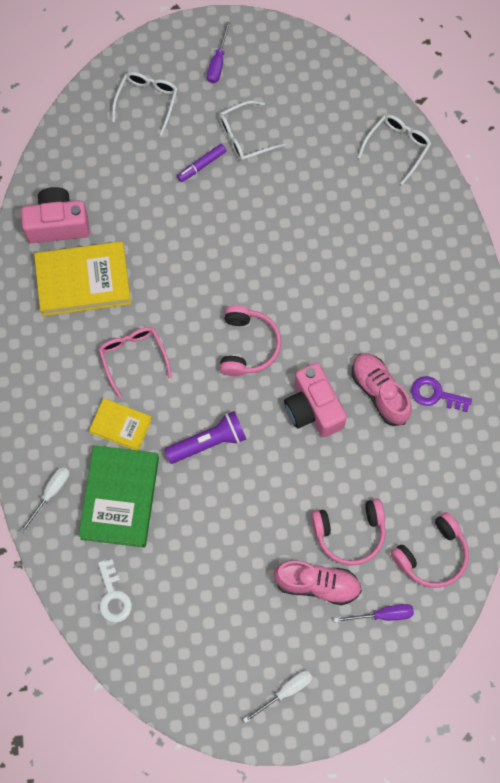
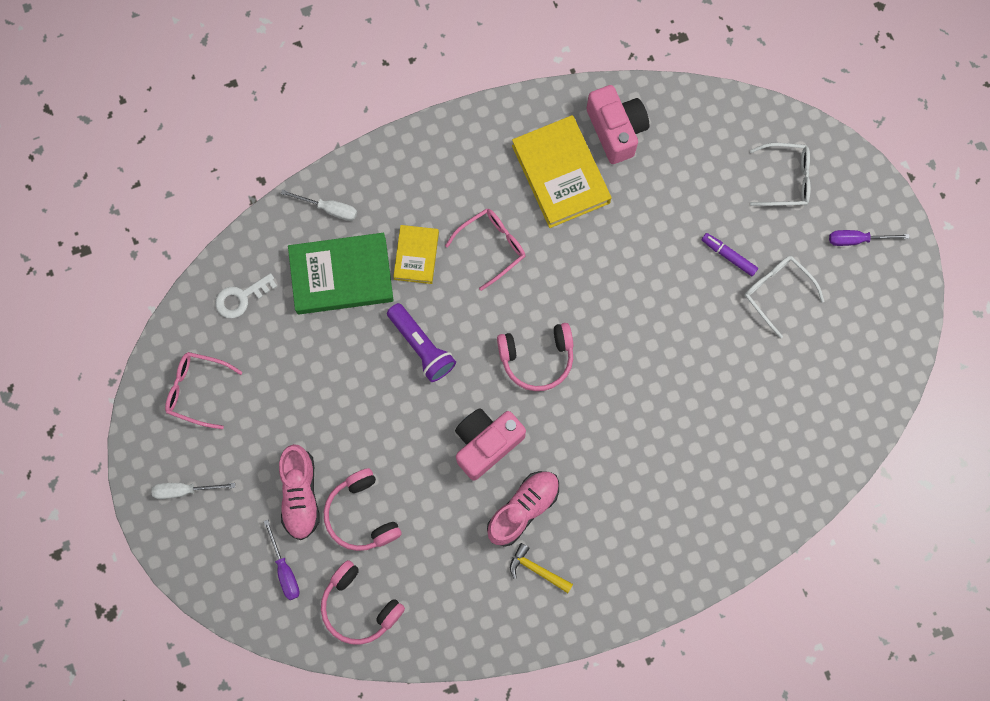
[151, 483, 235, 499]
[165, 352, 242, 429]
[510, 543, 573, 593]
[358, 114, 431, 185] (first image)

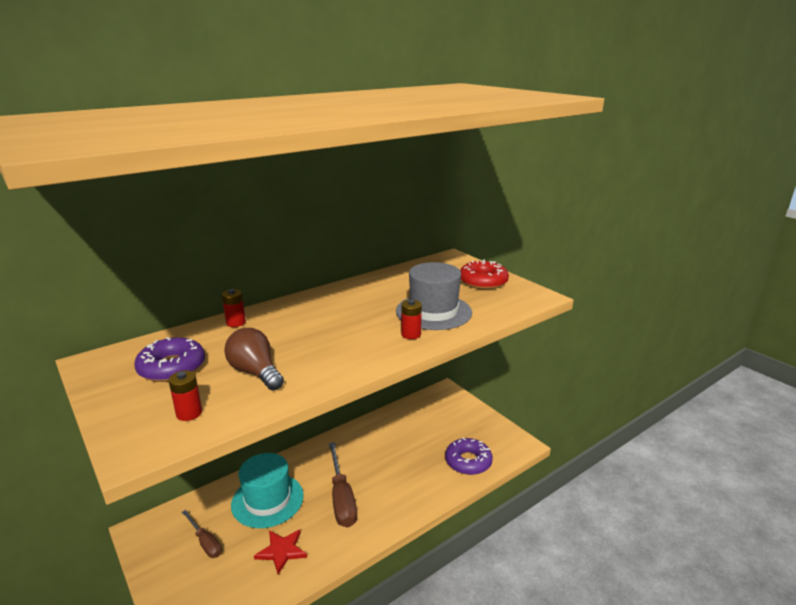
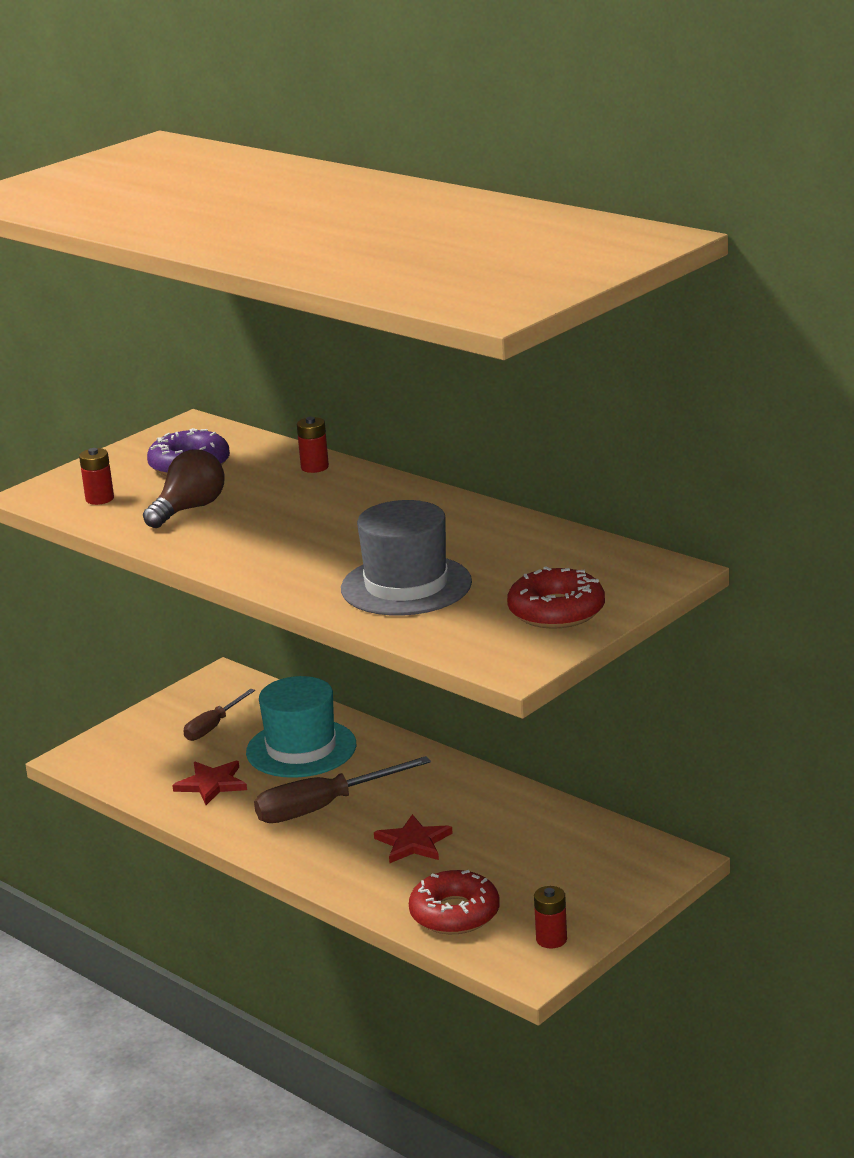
[374, 814, 453, 863]
[409, 870, 500, 934]
[534, 886, 567, 948]

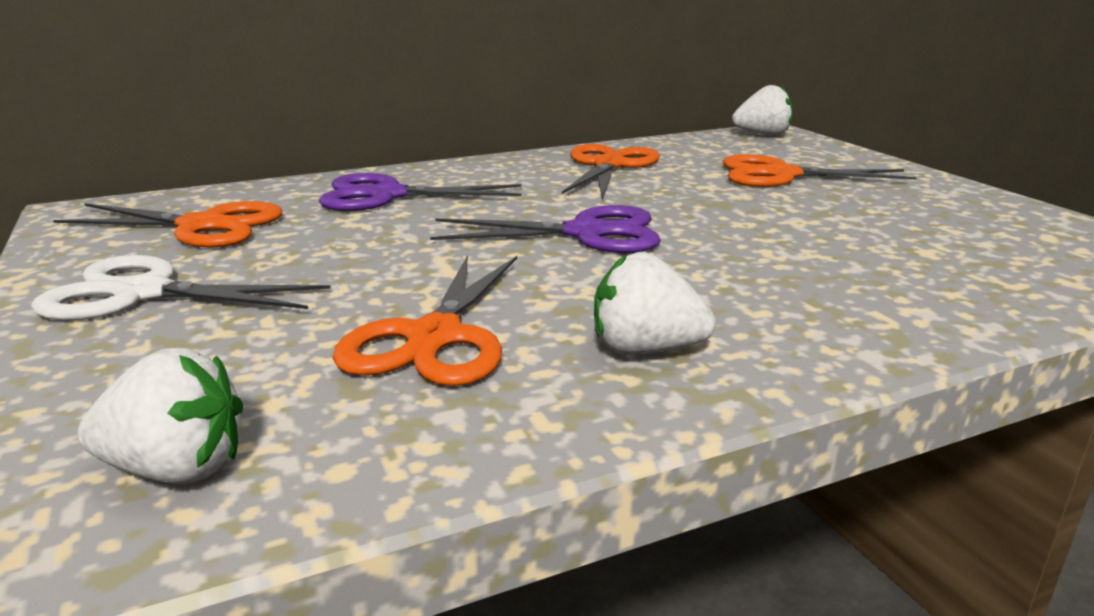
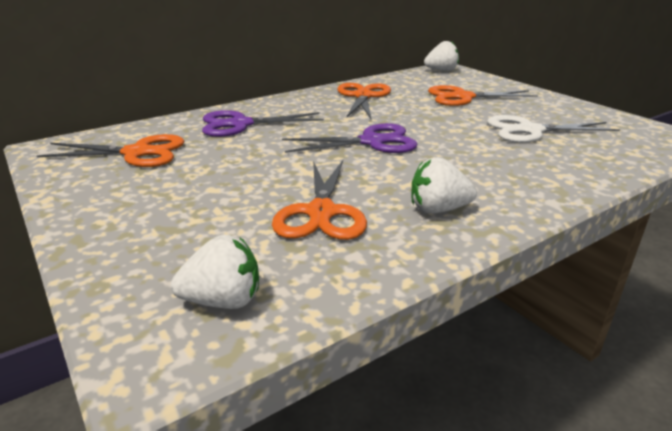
[487, 115, 620, 143]

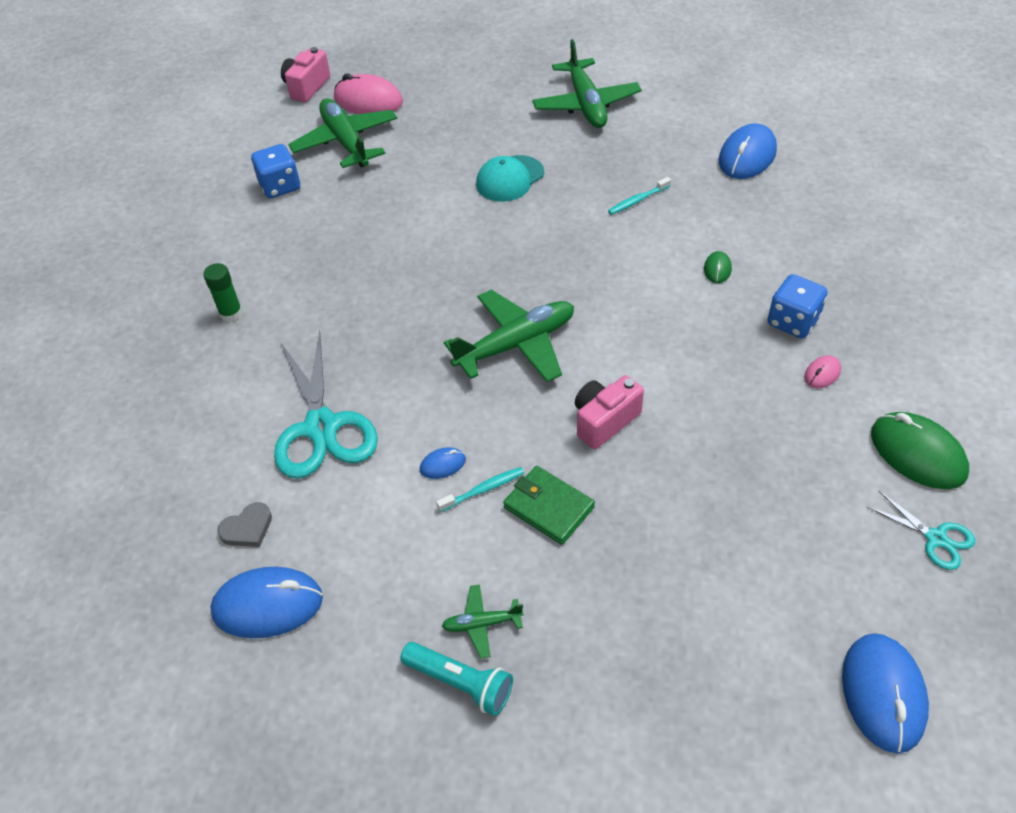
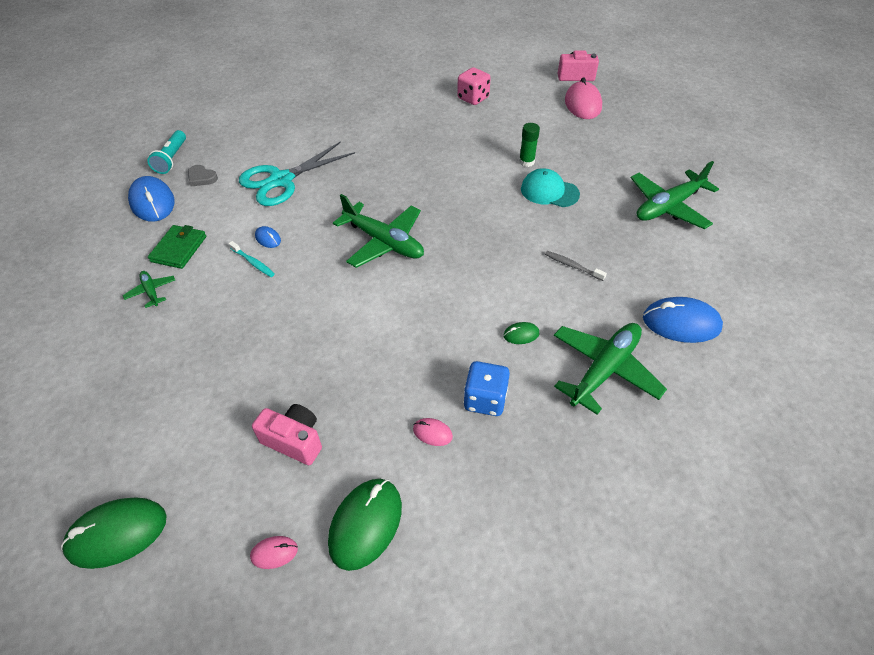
[61, 497, 167, 569]
[147, 130, 186, 174]
[148, 225, 206, 269]
[250, 536, 298, 569]
[252, 404, 322, 465]
[457, 67, 491, 105]
[519, 123, 540, 167]
[545, 251, 607, 281]
[554, 323, 667, 415]

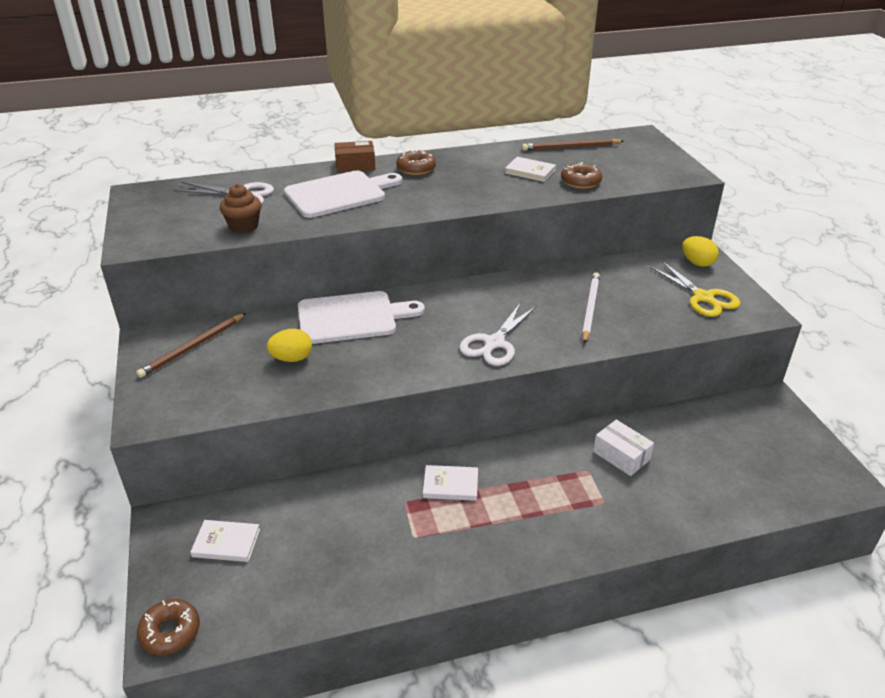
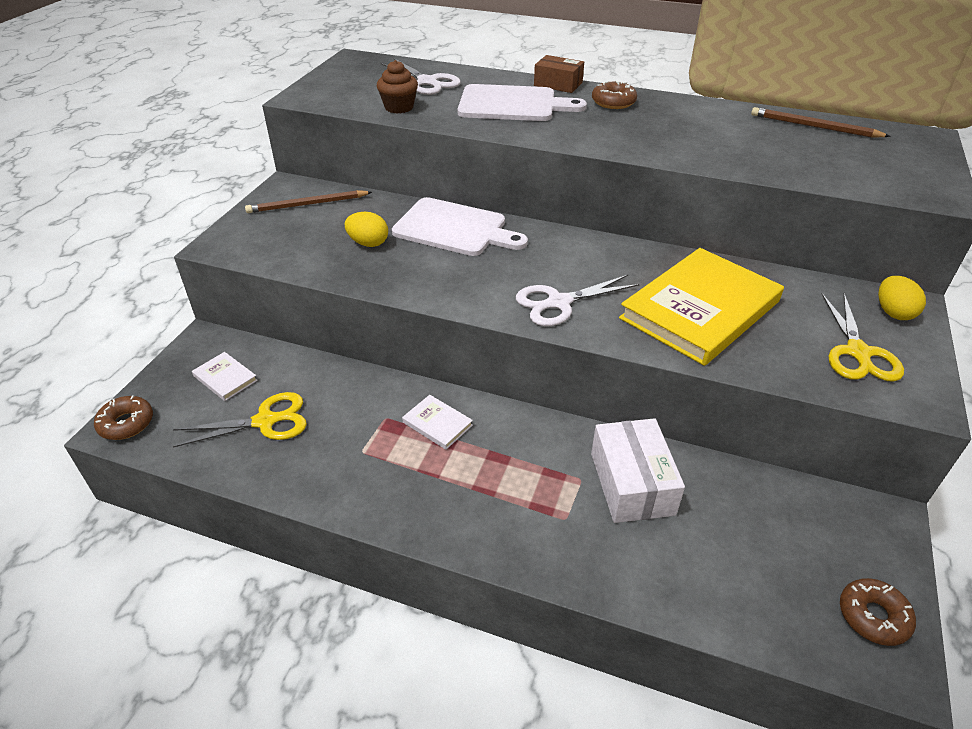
[173, 392, 307, 448]
[591, 418, 685, 523]
[619, 248, 784, 366]
[840, 578, 916, 646]
[505, 157, 556, 182] (first image)

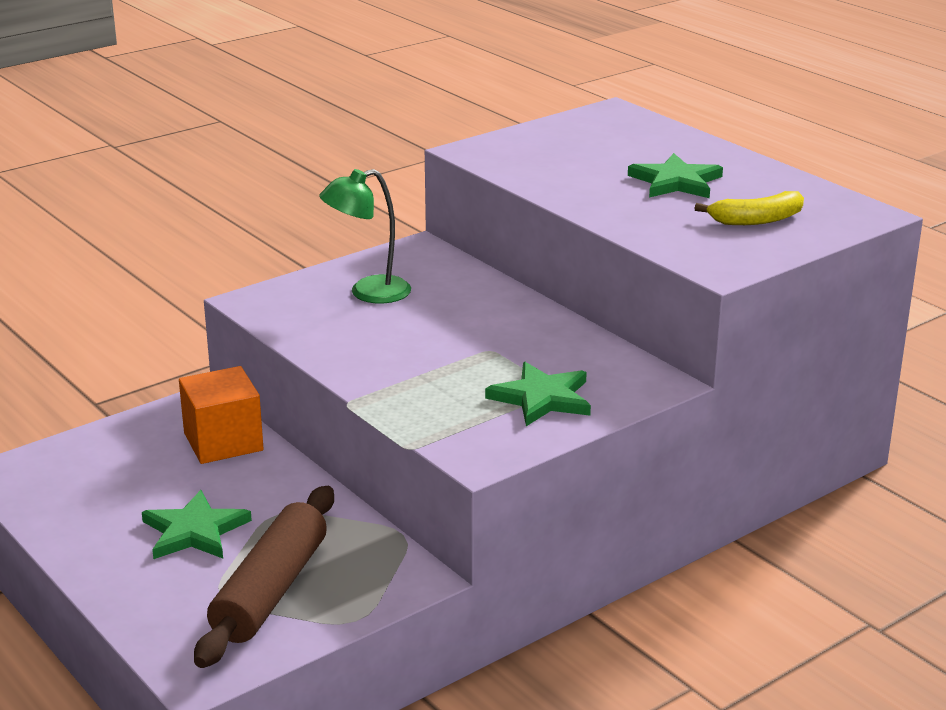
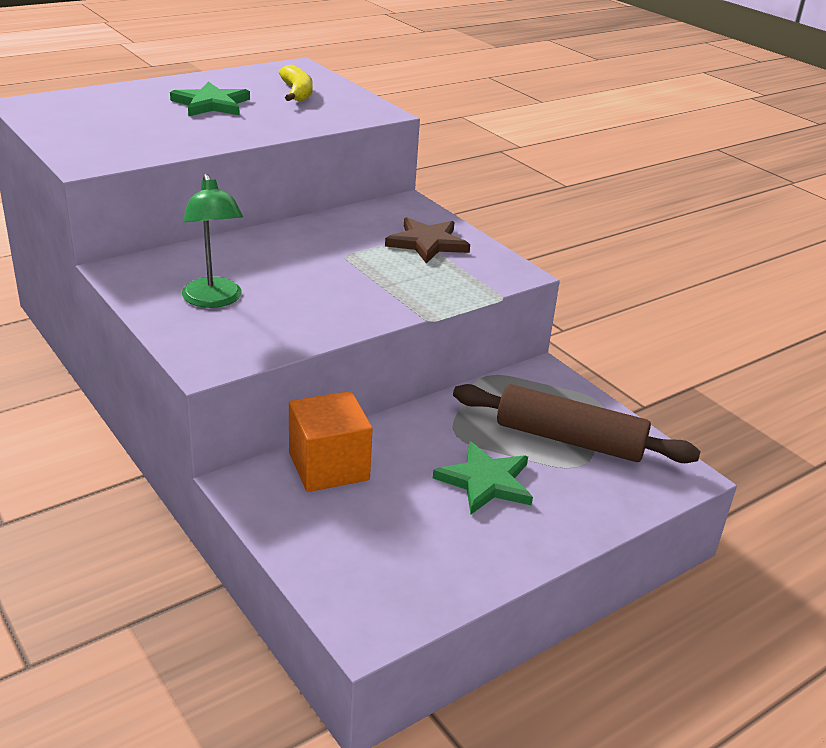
[385, 217, 470, 264]

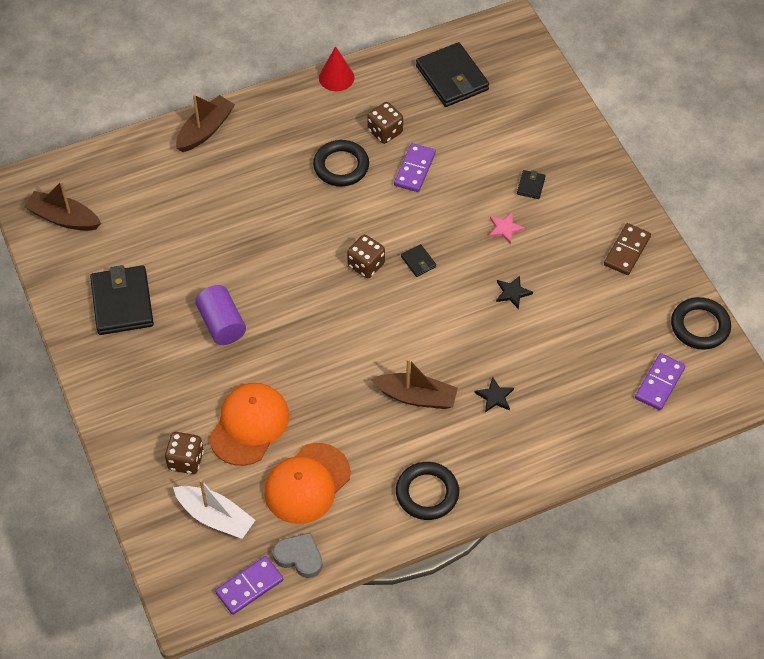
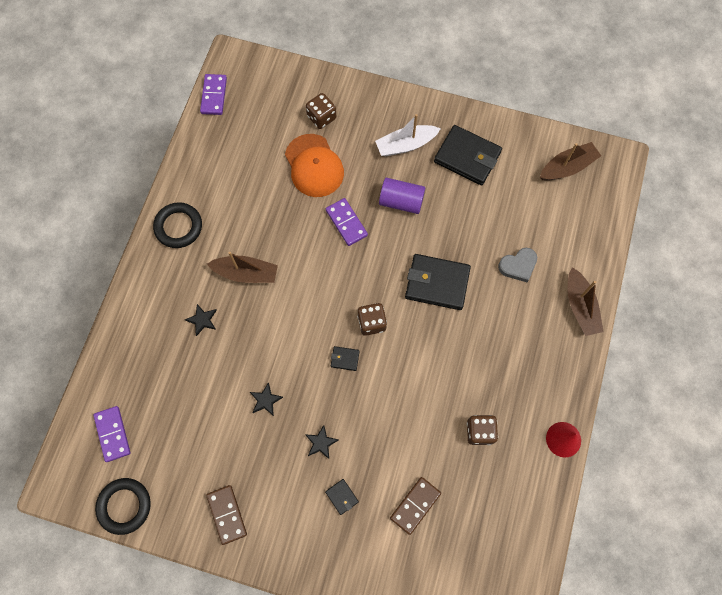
[207, 252, 278, 283]
[305, 425, 339, 459]
[326, 198, 368, 246]
[375, 114, 441, 156]
[390, 477, 441, 535]
[405, 254, 471, 310]
[498, 248, 537, 282]
[264, 443, 351, 524] (first image)
[313, 140, 369, 186] (first image)

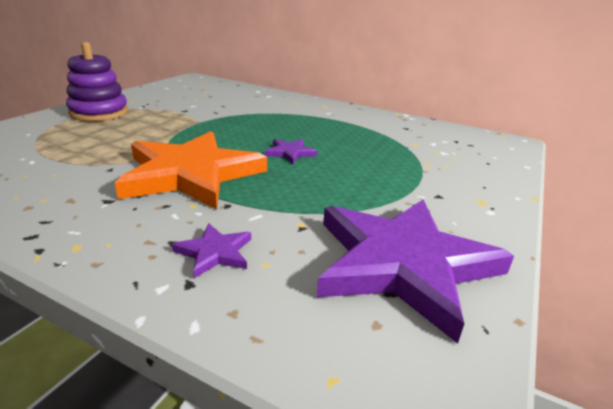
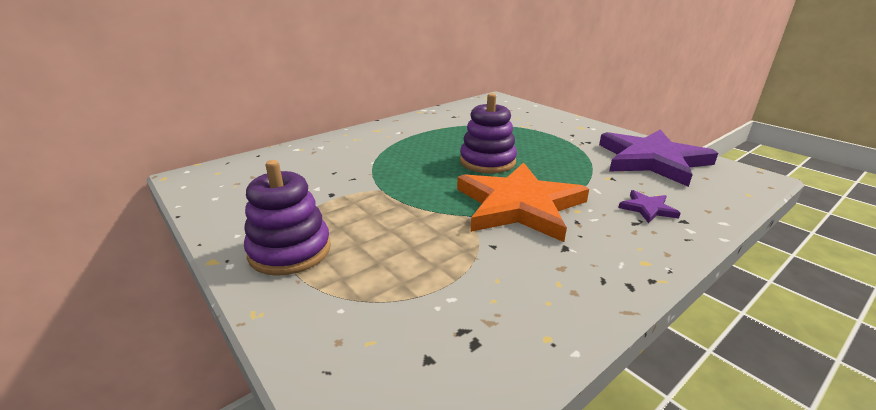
[460, 93, 517, 174]

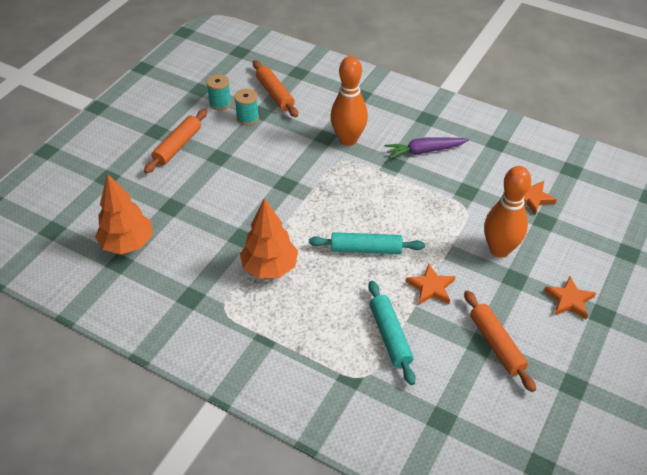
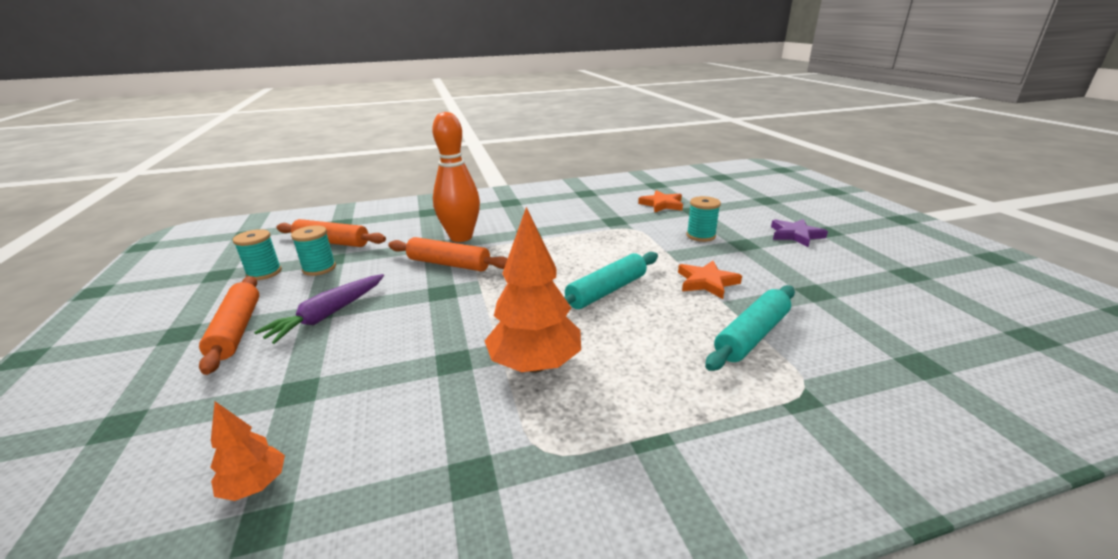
[210, 401, 285, 501]
[254, 274, 384, 344]
[389, 237, 508, 271]
[687, 196, 721, 242]
[705, 285, 795, 371]
[771, 219, 828, 247]

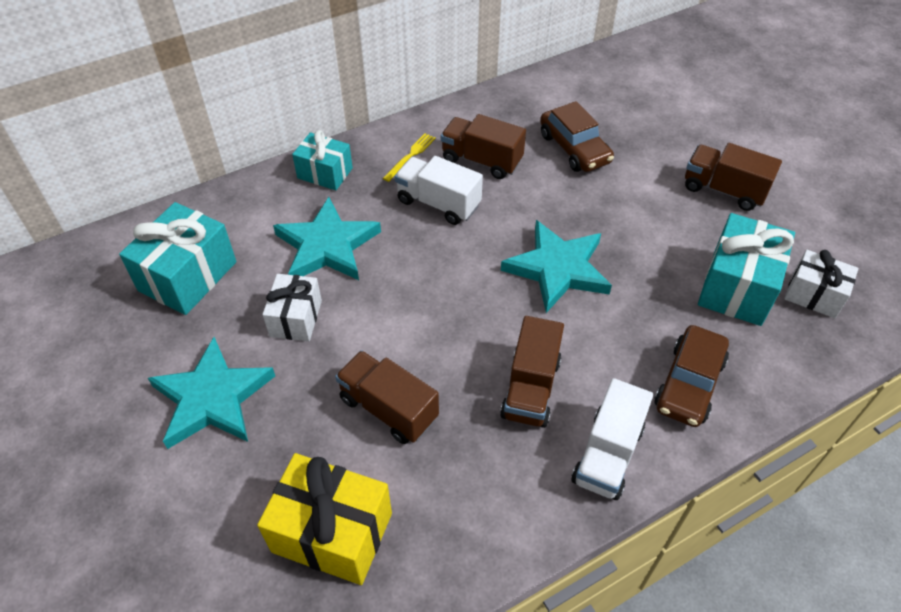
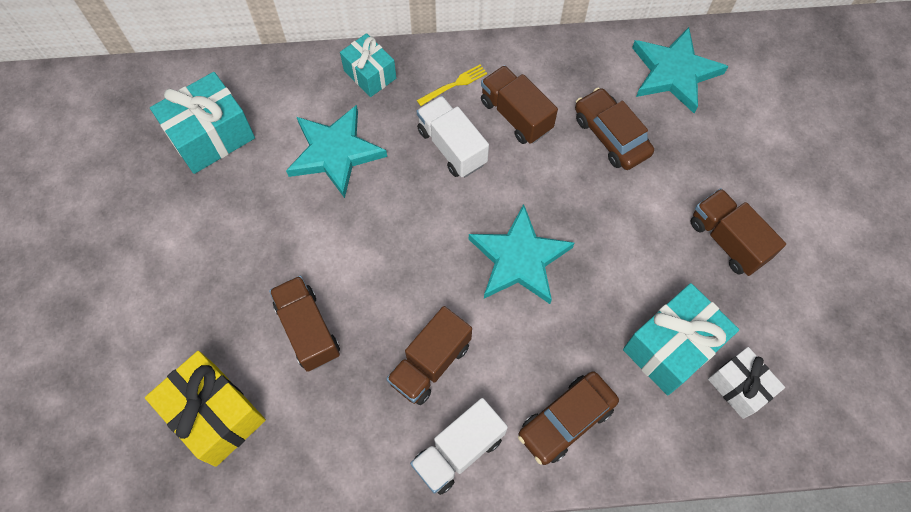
[575, 88, 654, 170]
[632, 27, 728, 113]
[262, 274, 322, 341] (first image)

